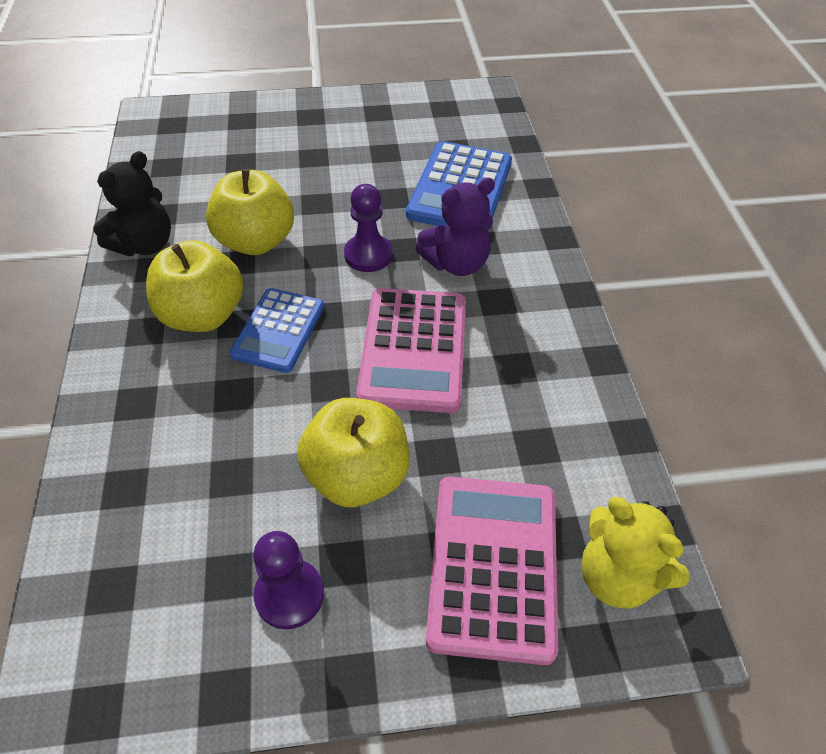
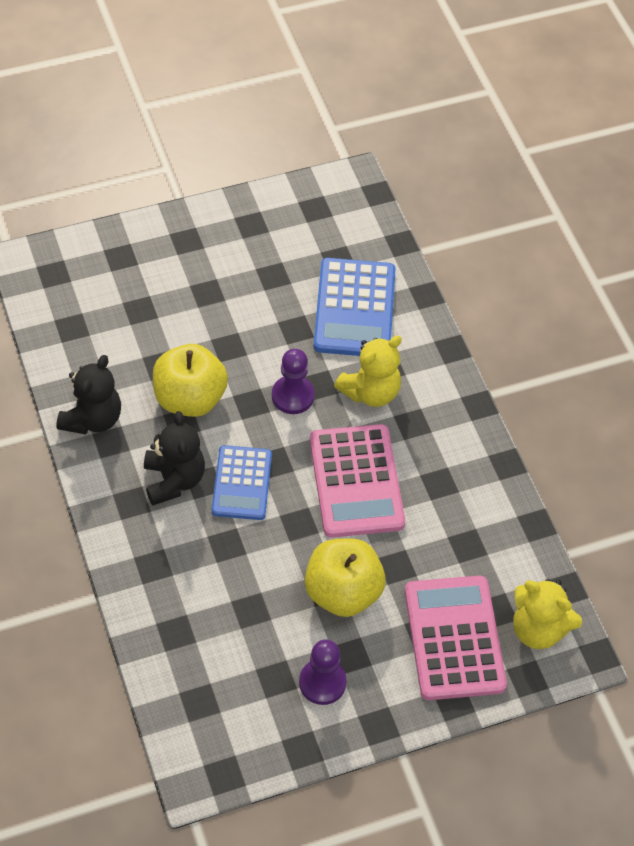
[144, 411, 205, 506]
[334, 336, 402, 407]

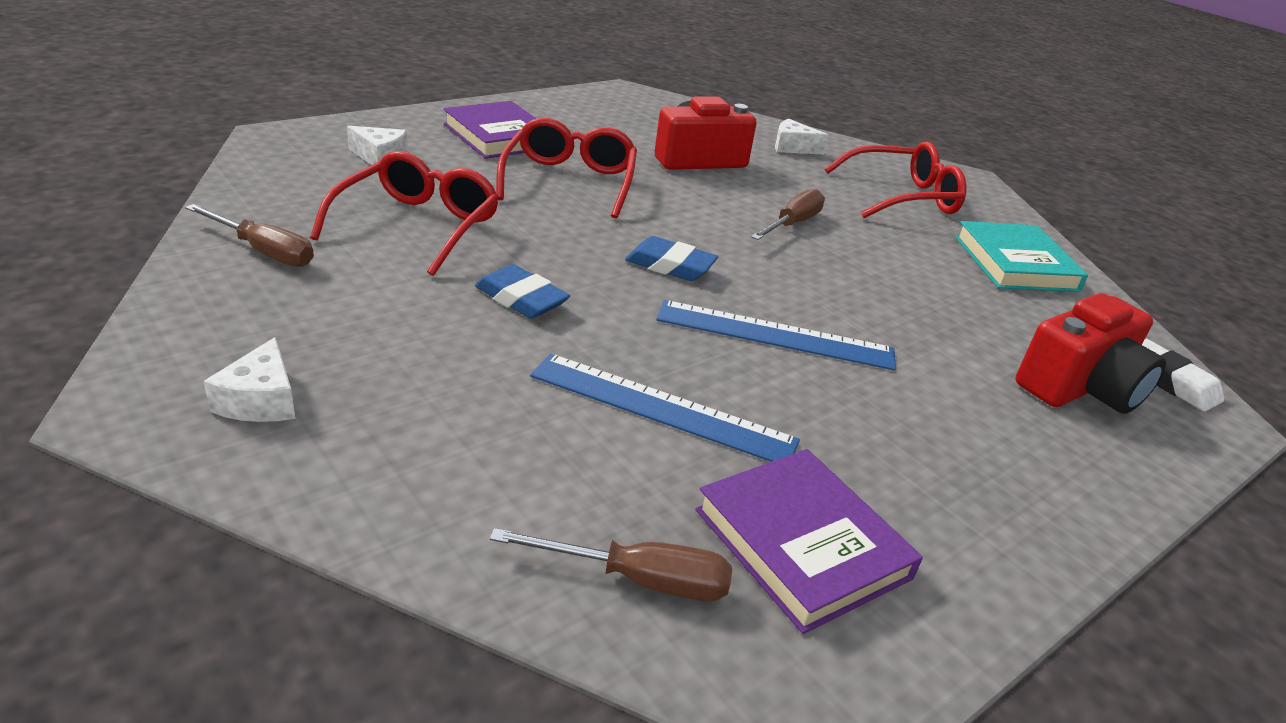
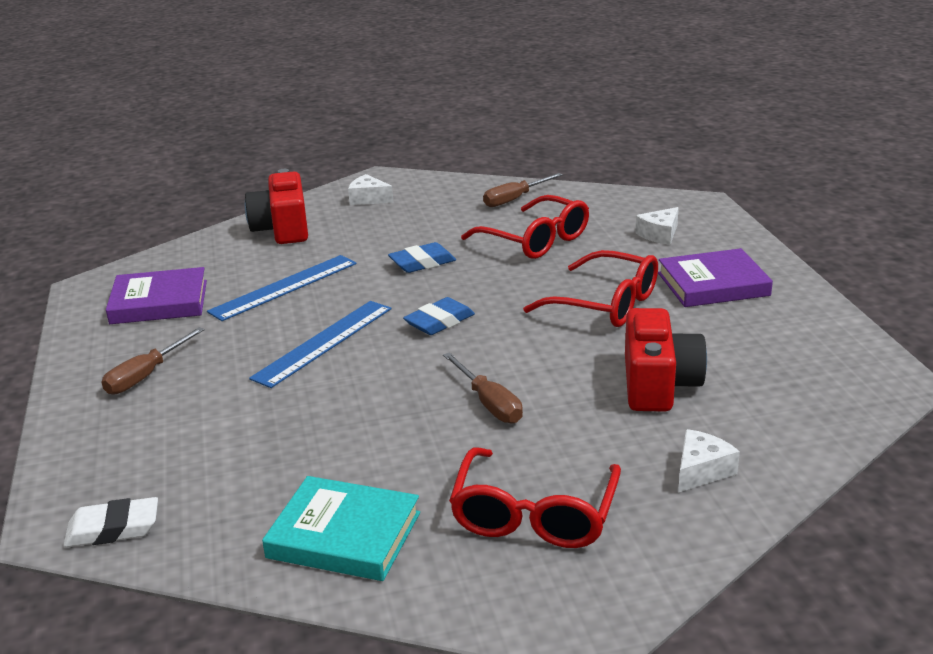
[102, 327, 205, 395]
[245, 169, 308, 244]

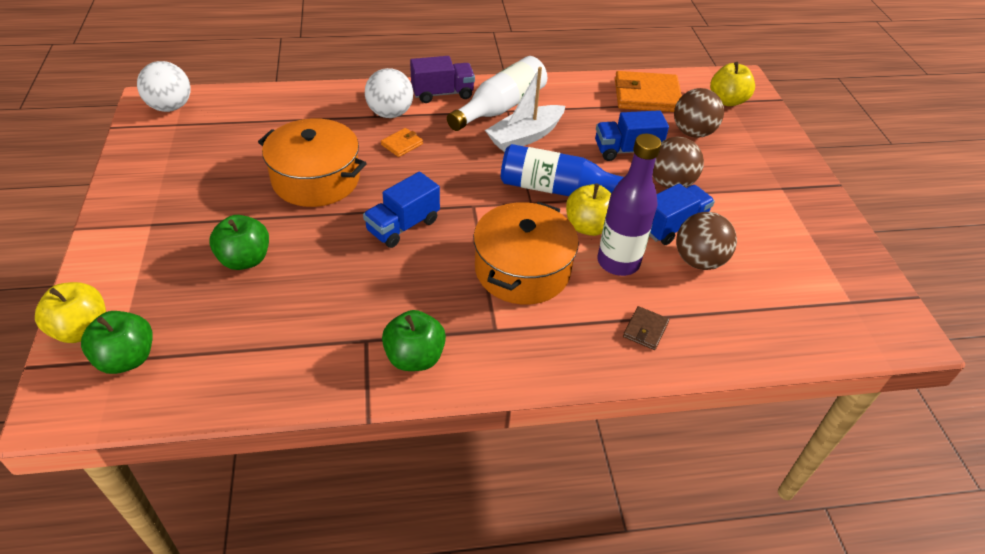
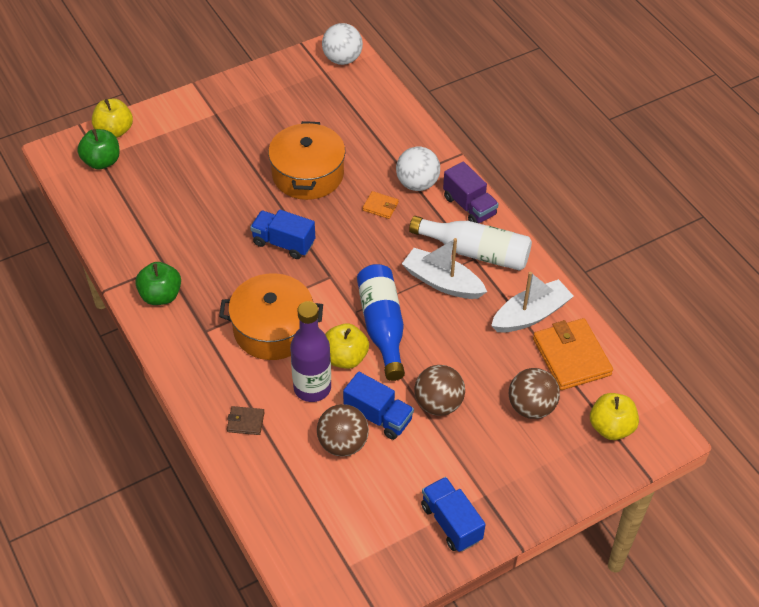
[421, 477, 486, 552]
[491, 272, 574, 332]
[209, 215, 269, 270] (first image)

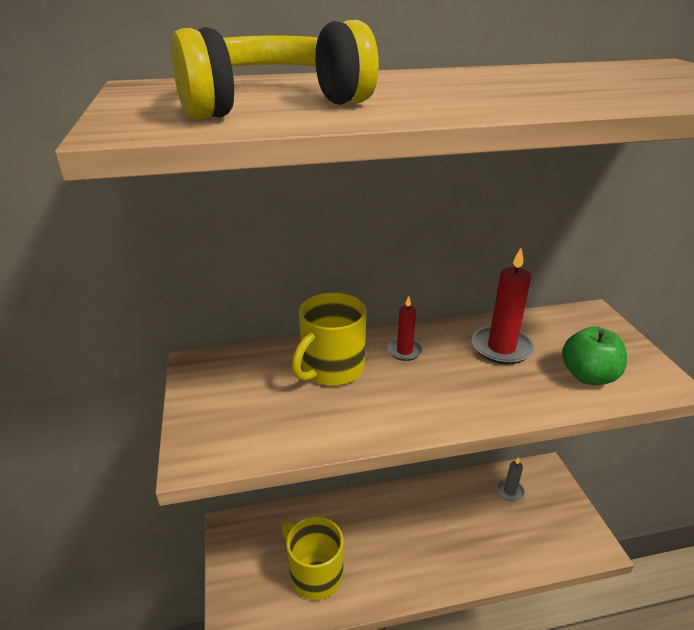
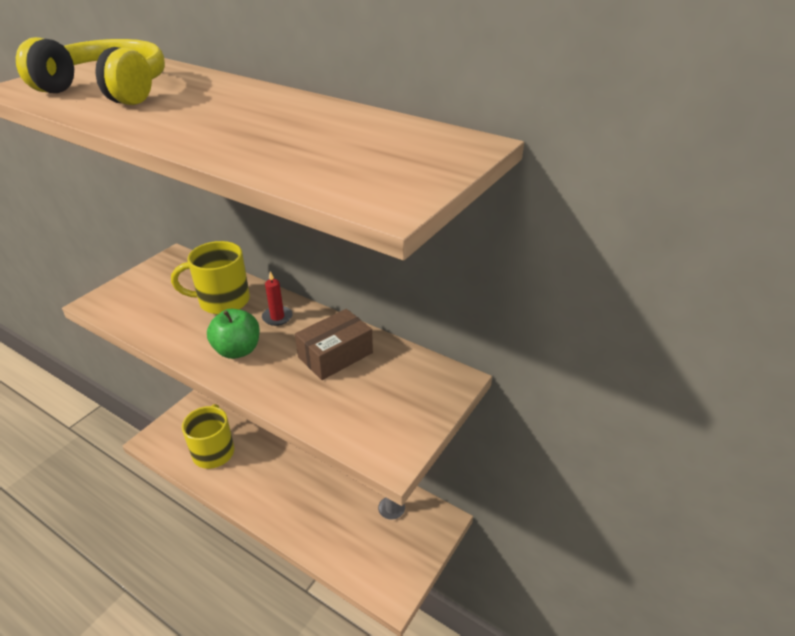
[207, 309, 260, 359]
[295, 309, 373, 380]

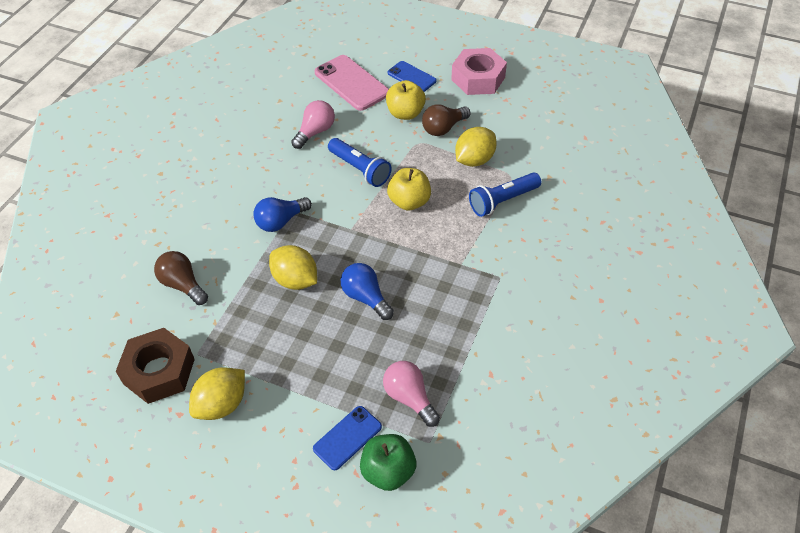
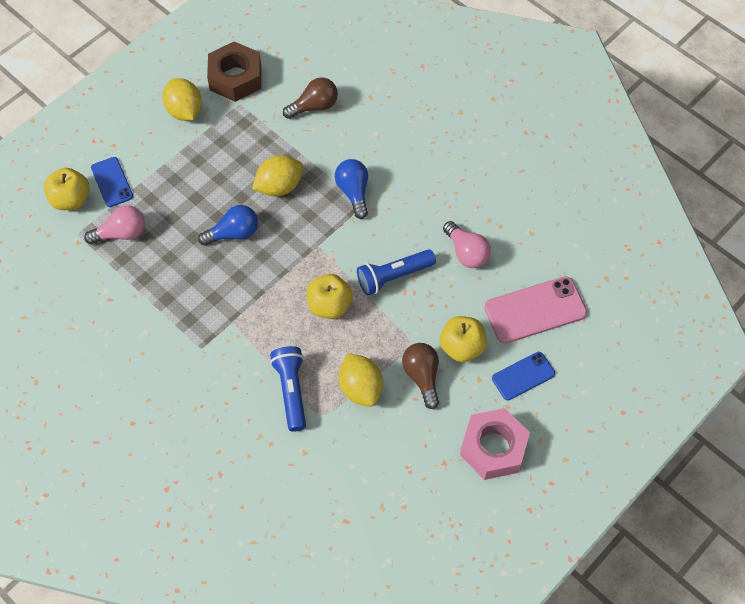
[44, 168, 89, 210]

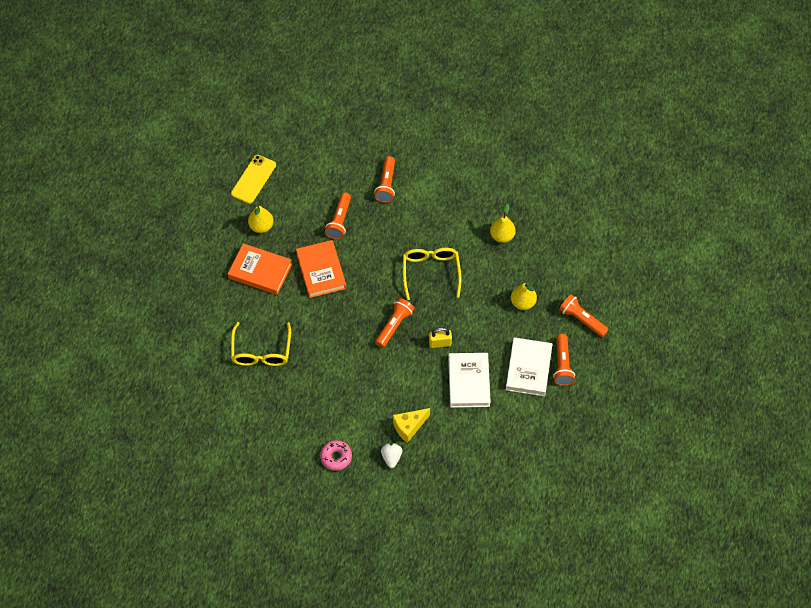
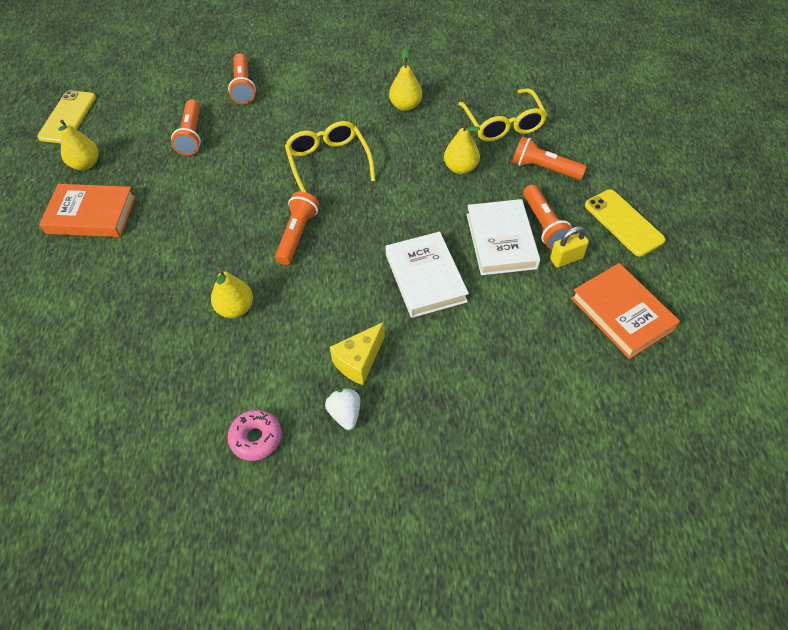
[211, 269, 253, 318]
[458, 88, 547, 142]
[550, 226, 589, 268]
[571, 263, 680, 359]
[585, 189, 666, 256]

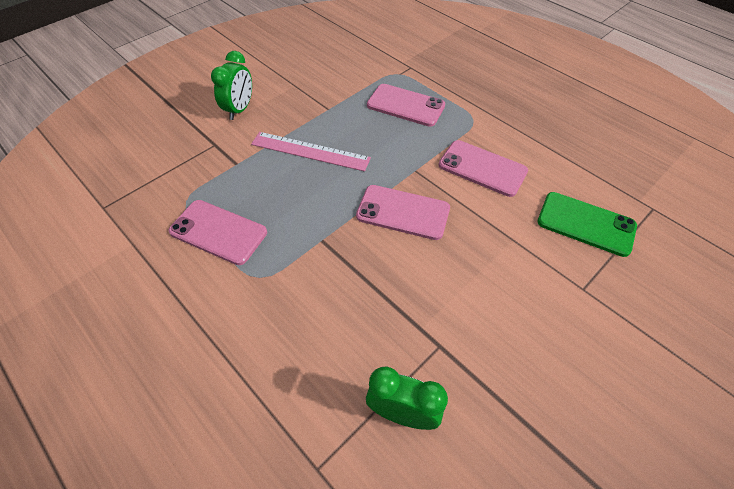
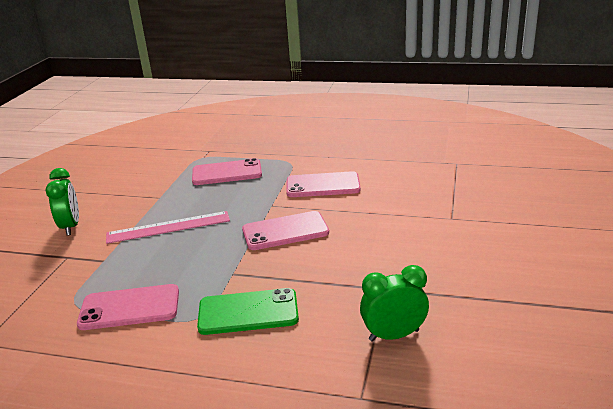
[197, 288, 299, 335]

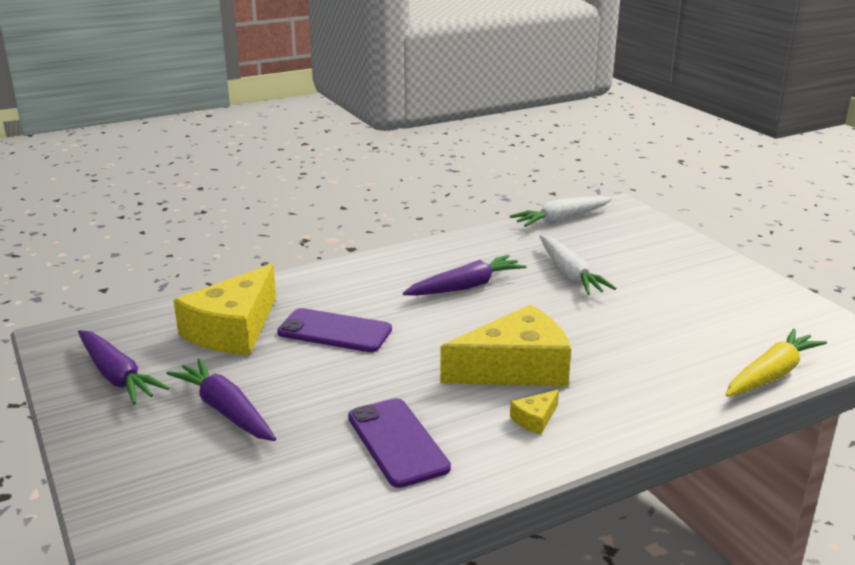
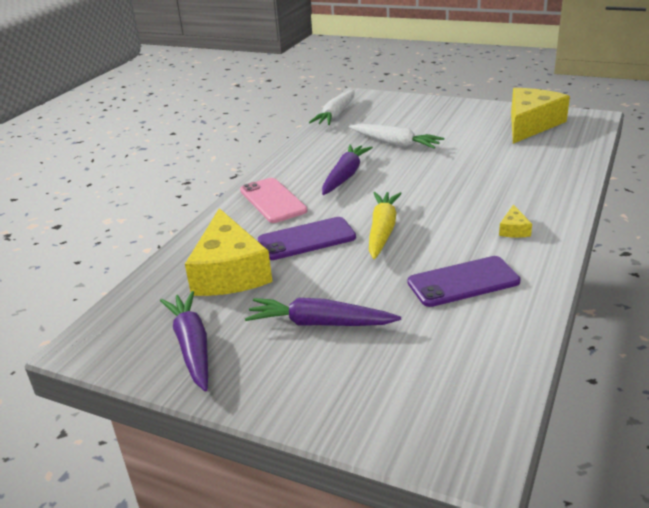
[160, 291, 208, 392]
[240, 178, 308, 223]
[369, 192, 402, 259]
[408, 256, 521, 307]
[511, 88, 570, 144]

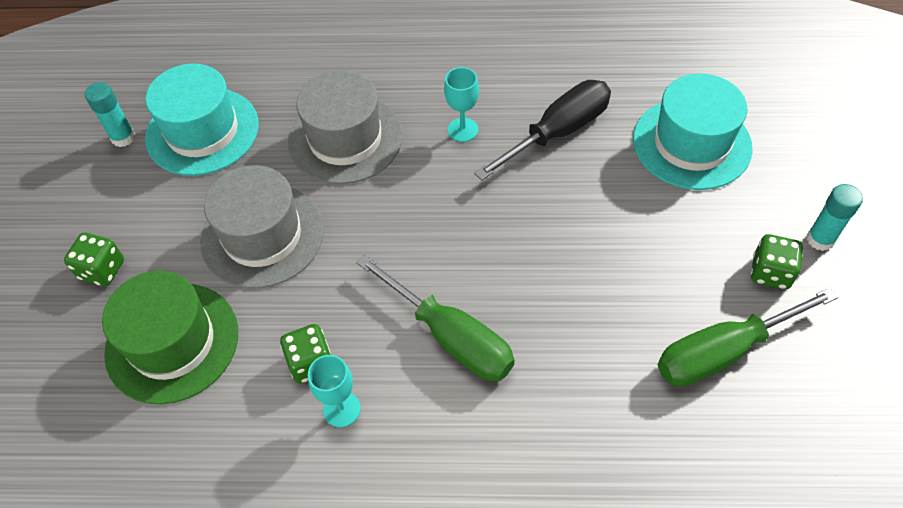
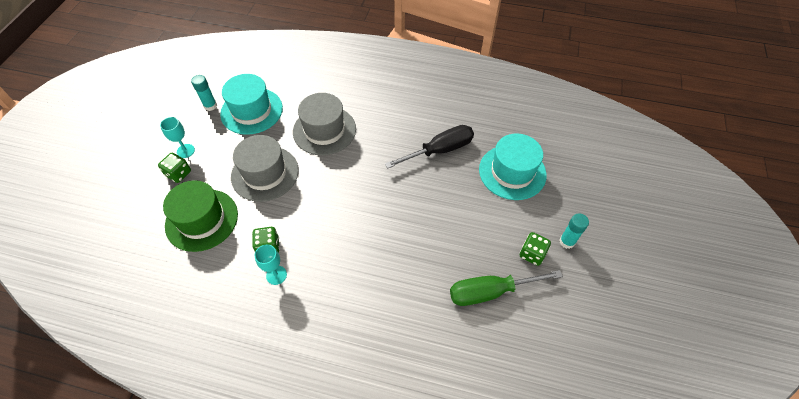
[160, 117, 195, 158]
[356, 255, 515, 381] (first image)

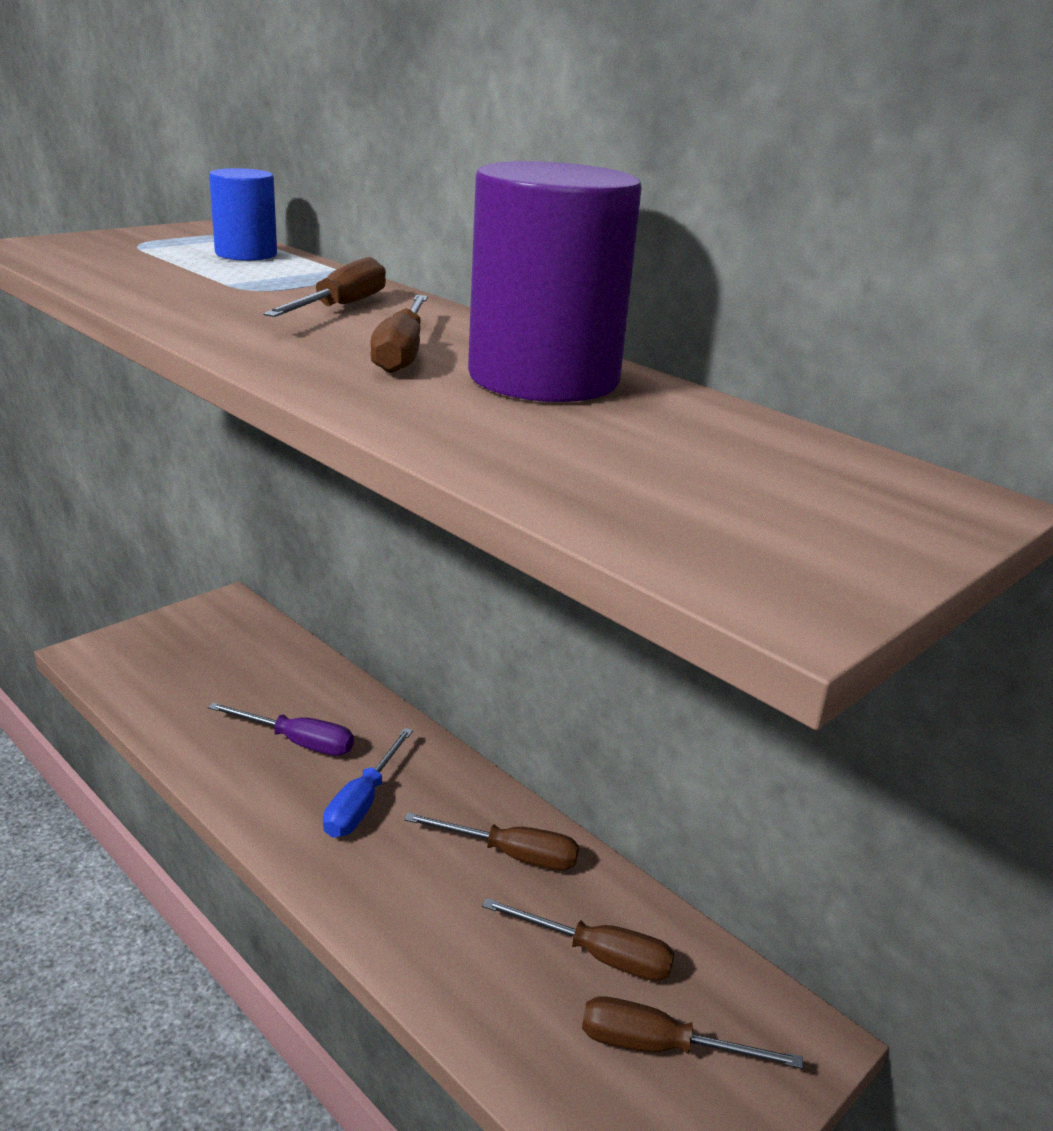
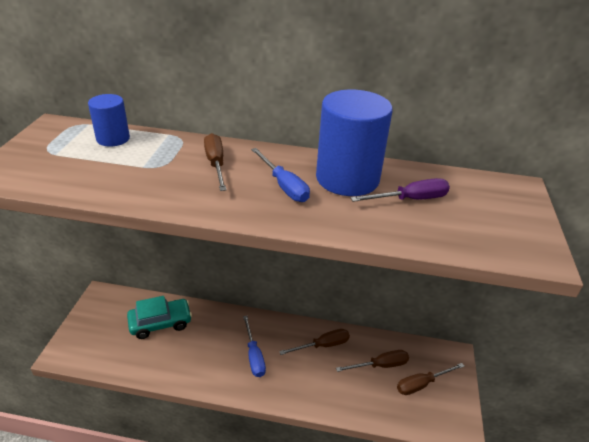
[127, 296, 192, 339]
[251, 148, 310, 202]
[316, 90, 393, 196]
[351, 178, 450, 202]

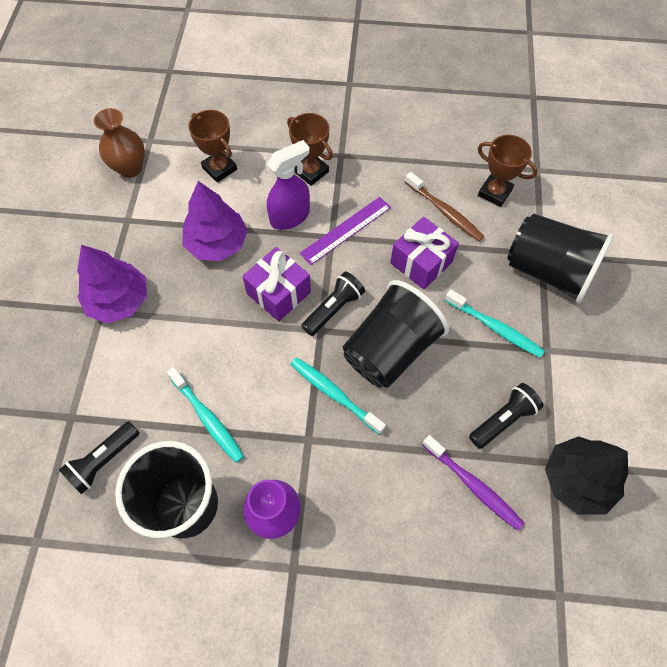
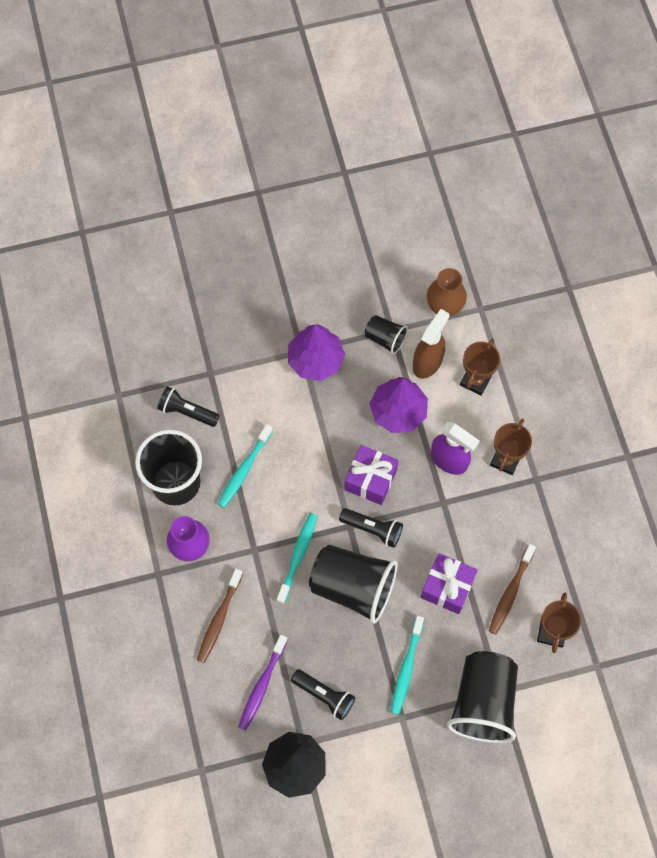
[197, 569, 243, 663]
[365, 315, 408, 355]
[413, 309, 449, 379]
[299, 197, 391, 265] (first image)

